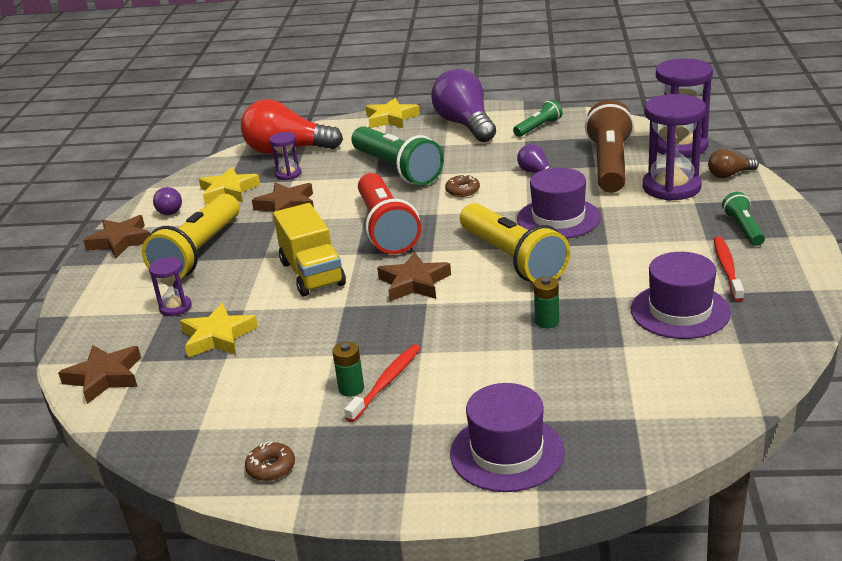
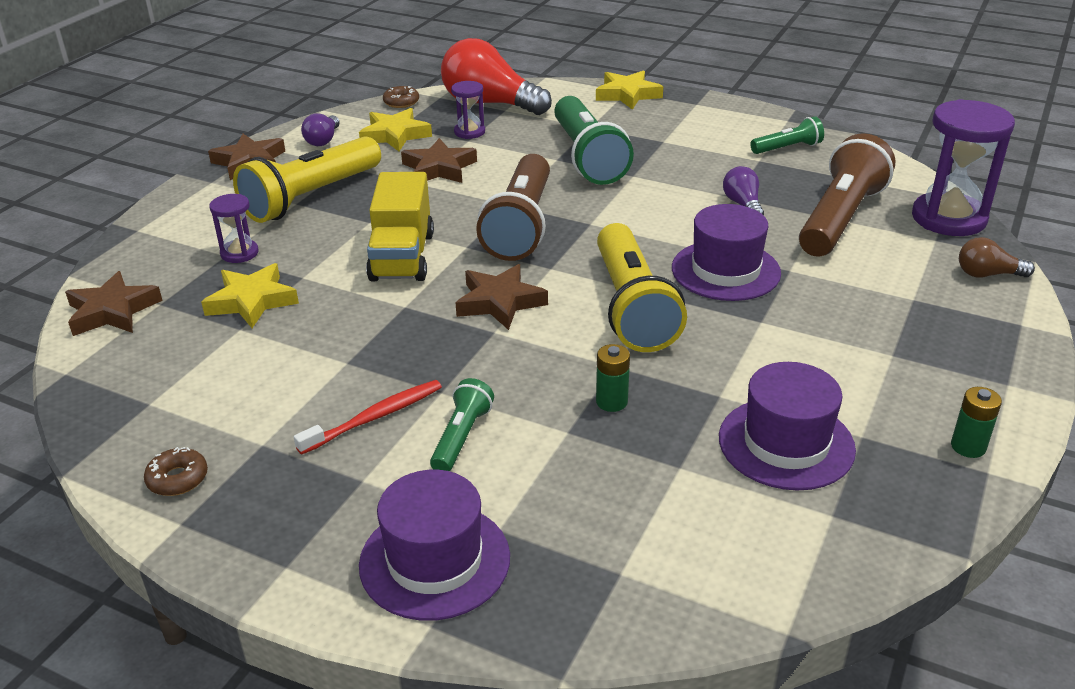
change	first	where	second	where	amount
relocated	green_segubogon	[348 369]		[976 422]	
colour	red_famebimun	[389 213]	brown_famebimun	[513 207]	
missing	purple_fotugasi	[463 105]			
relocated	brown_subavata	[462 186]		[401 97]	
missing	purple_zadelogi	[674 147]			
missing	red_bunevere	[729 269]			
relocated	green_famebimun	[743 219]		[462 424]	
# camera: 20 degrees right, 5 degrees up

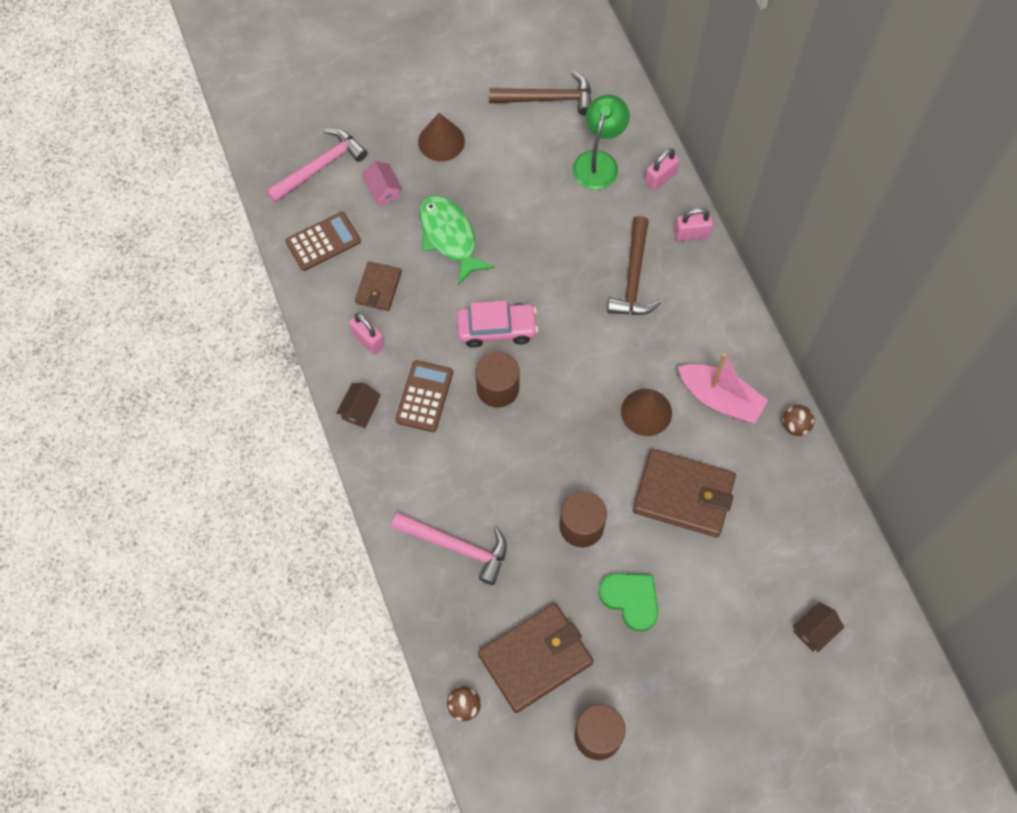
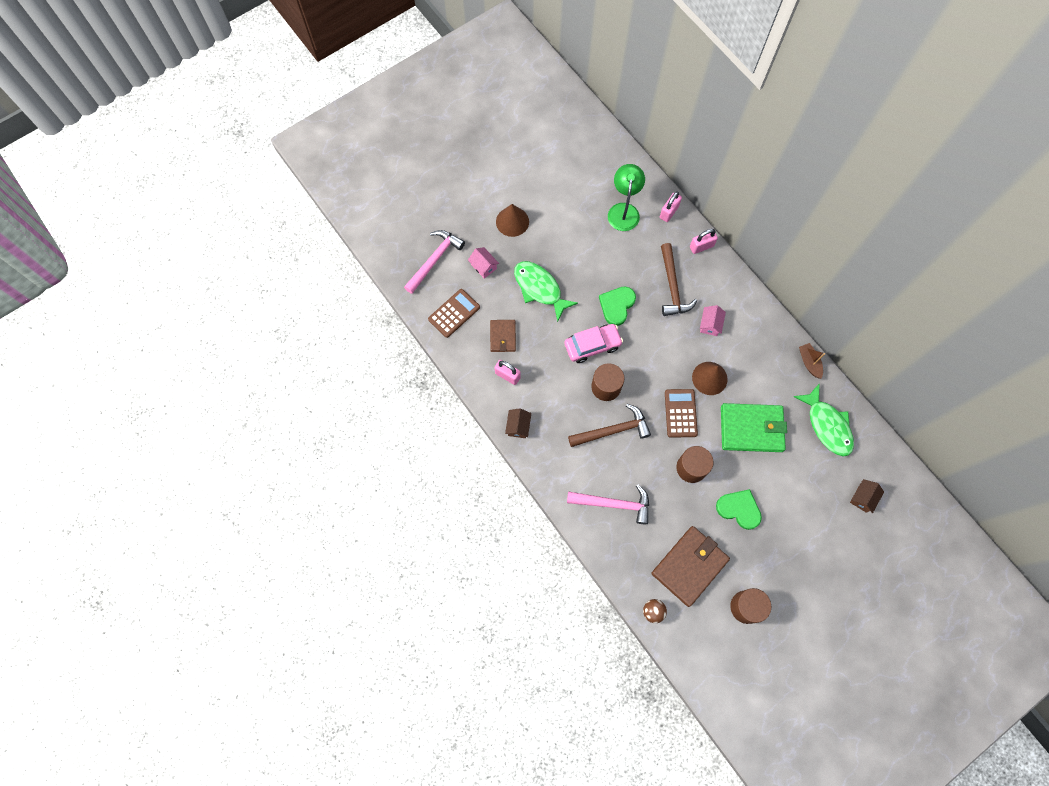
change	first	where	second	where	amount
relocated	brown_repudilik	[424 396]		[681 413]	
relocated	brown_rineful	[540 93]		[609 425]	
colour	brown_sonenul	[684 493]	green_sonenul	[754 427]	
missing	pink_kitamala	[723 388]			
exchanged	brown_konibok	[799 420]	brown_kitamala	[812 361]	
appeared			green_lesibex	[617 306]	
appeared			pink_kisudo	[713 320]	
appeared			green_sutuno	[824 420]	
# camera: 15 degrees left, 5 degrees up

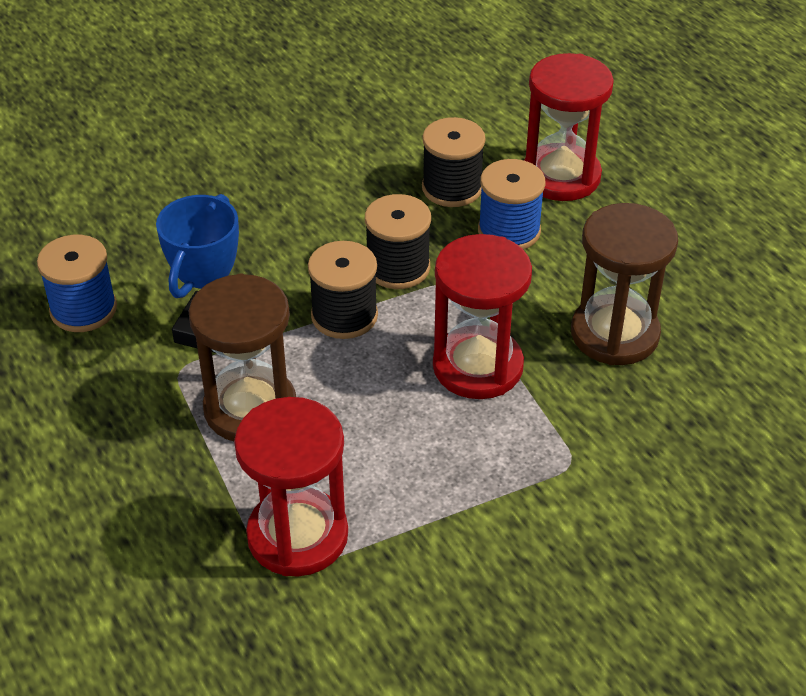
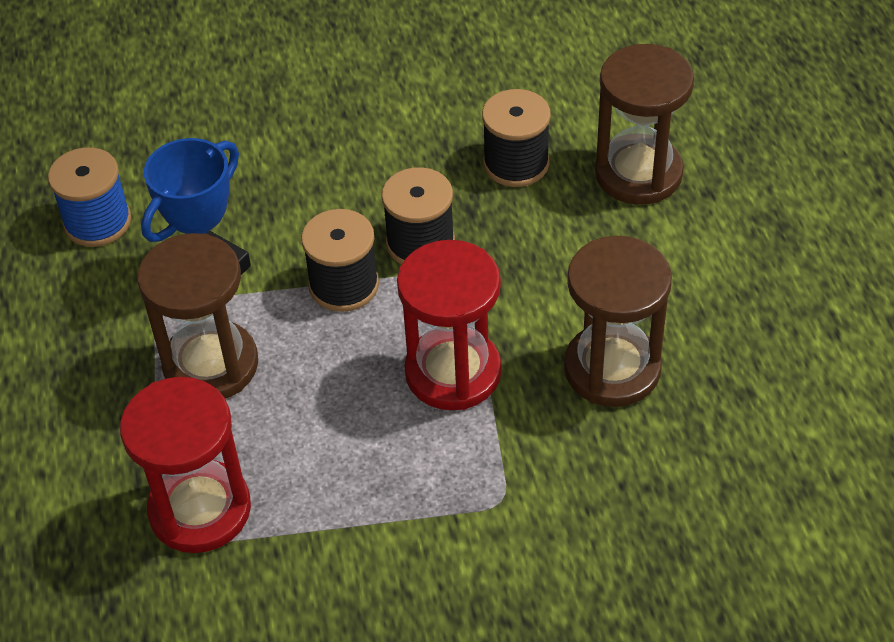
change	first	where	second	where	amount
missing	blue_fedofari	[512 204]			
colour	red_zadelogi	[569 127]	brown_zadelogi	[644 124]	
# camera: 20 degrees right, 5 degrees up

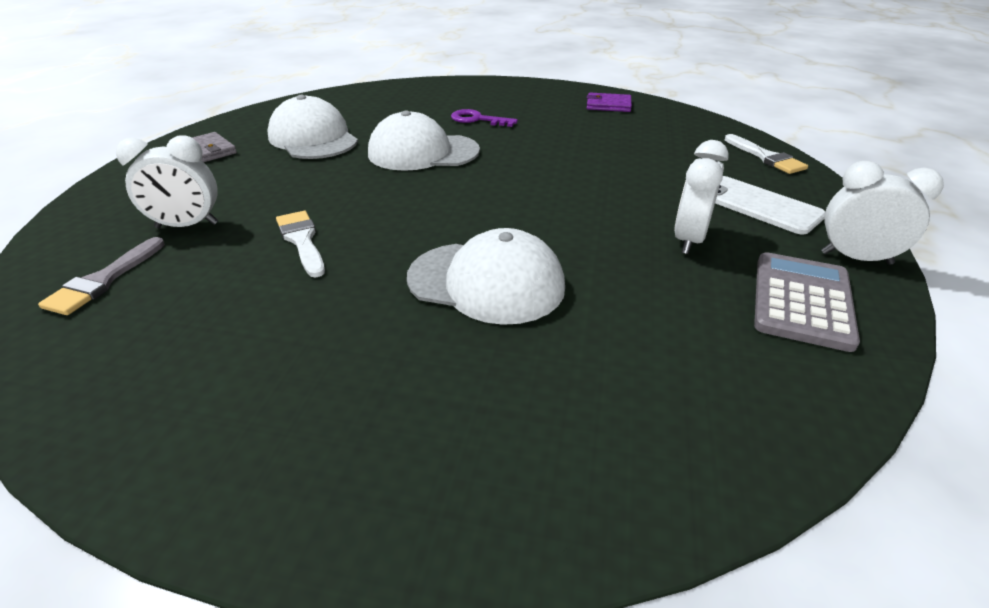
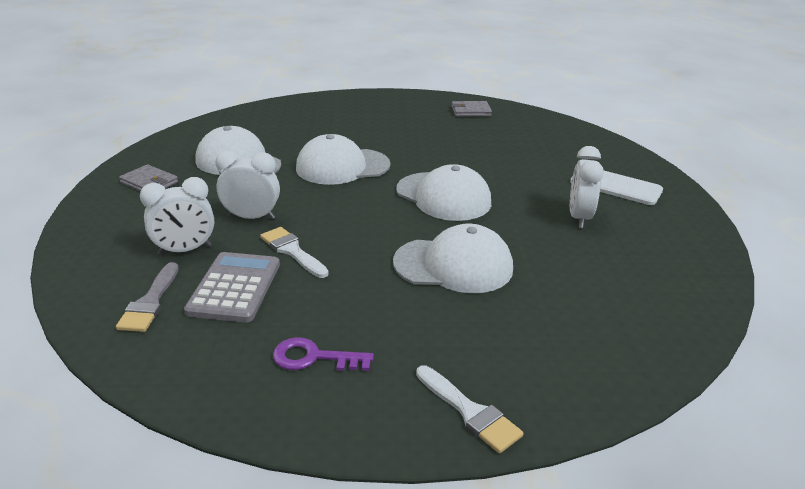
change	first	where	second	where	amount
relocated	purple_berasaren	[484 118]		[323 354]	
colour	purple_sonenul	[609 102]	grey_sonenul	[472 108]	
relocated	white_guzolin	[766 154]		[470 409]	
relocated	grey_repudilik	[807 302]		[232 287]	
relocated	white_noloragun	[882 213]		[247 184]	
appeared			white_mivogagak	[443 192]	
# camera: 15 degrees left, 5 degrees down

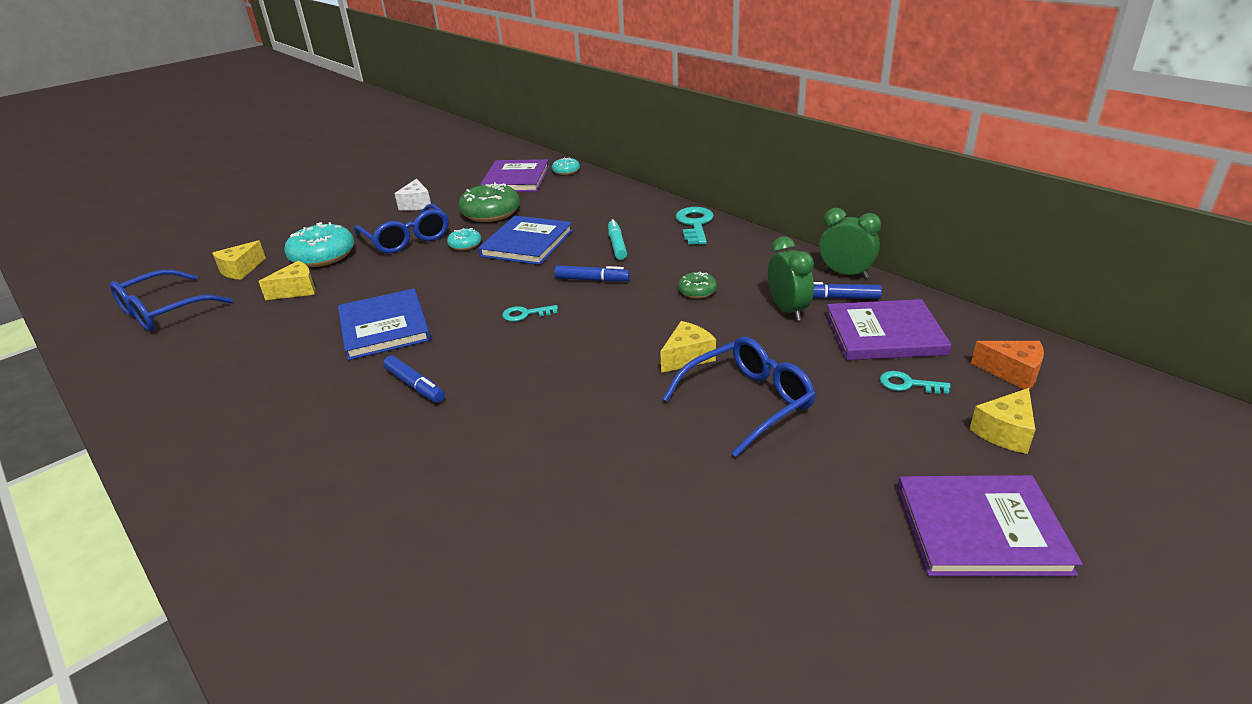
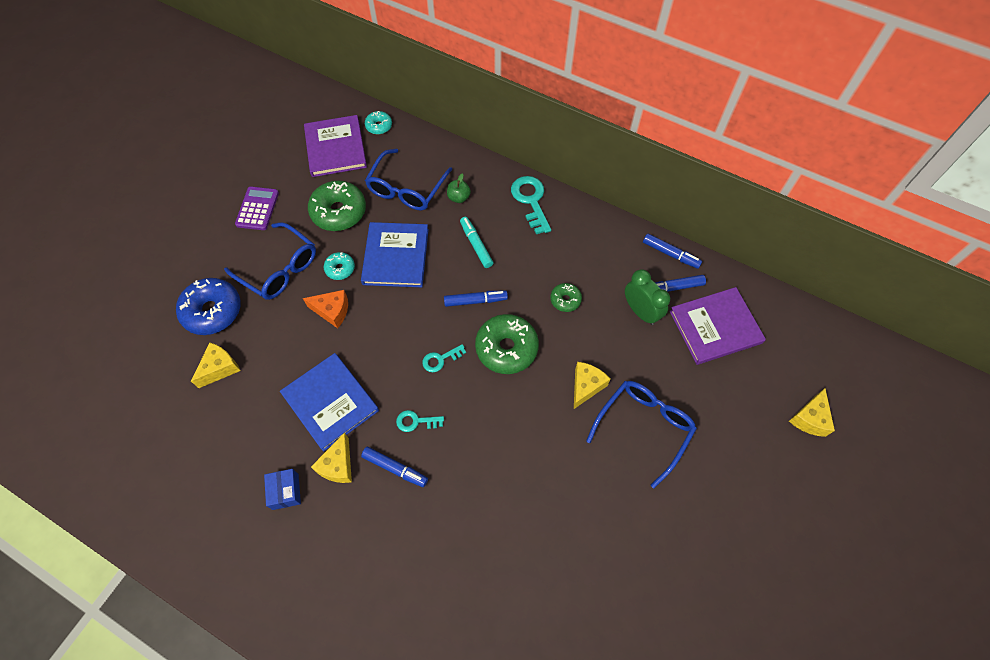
change	first	where	second	where	amount
relocated	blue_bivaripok	[171 300]		[408 179]	
relocated	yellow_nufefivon	[239 260]		[331 458]	
colour	turquoise_subavata	[319 244]	blue_subavata	[208 306]	
exchanged	white_nufefivon	[413 195]	purple_repudilik	[257 208]	
exchanged	green_noloragun	[850 243]	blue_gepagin	[672 251]	
relocated	turquoise_berasaren	[915 382]		[420 421]	
missing	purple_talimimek	[990 525]			
relocated	orange_nufefivon	[1007 365]		[325 309]	
appeared			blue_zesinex	[282 489]	
appeared			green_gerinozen	[459 188]	
appeared			green_subavata	[507 344]	
# camera: 20 degrees left, 30 degrees up

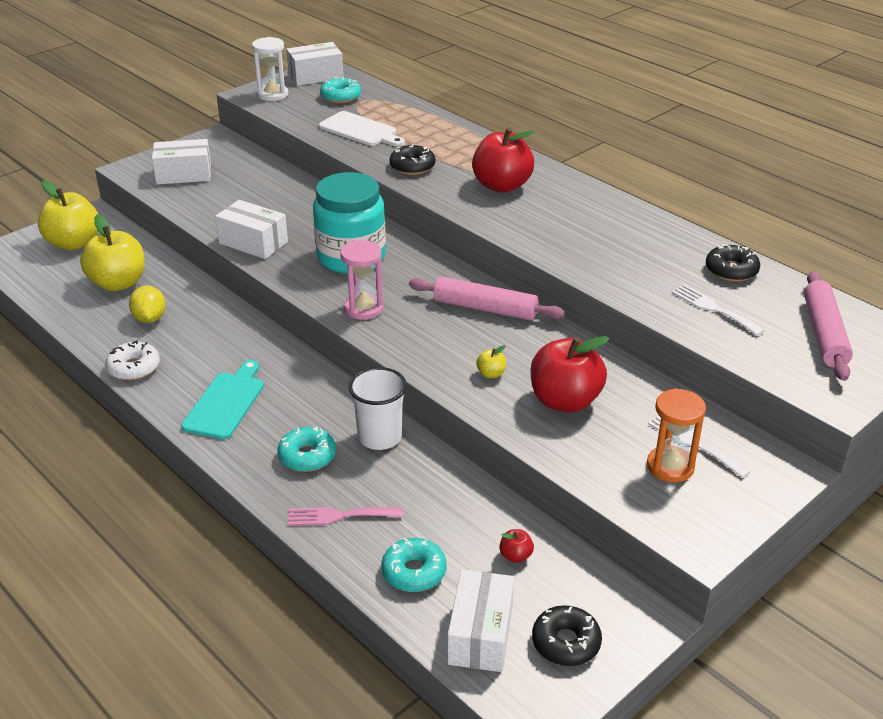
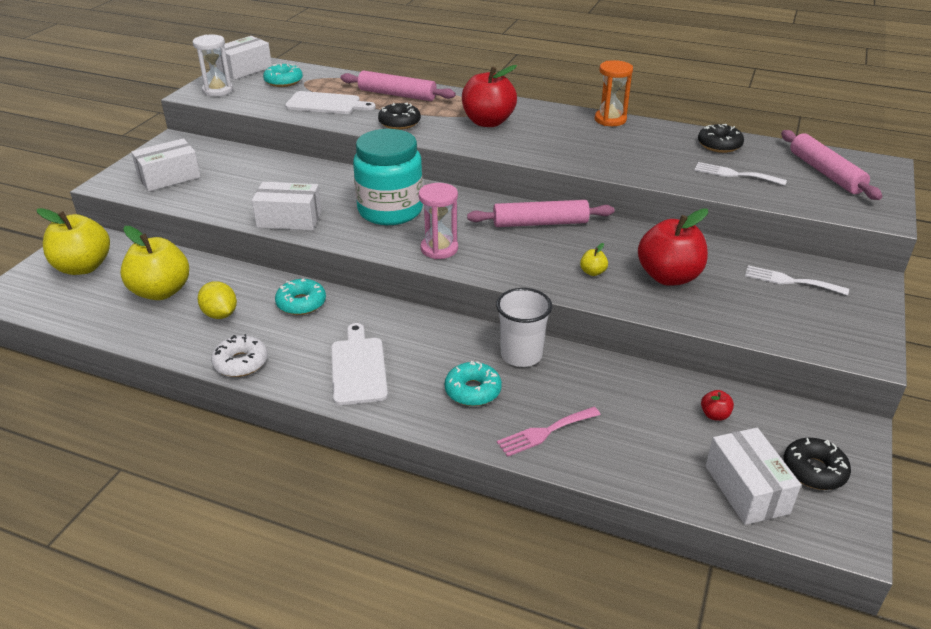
change	first	where	second	where	amount
colour	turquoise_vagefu	[222 399]	white_vagefu	[359 364]	
relocated	turquoise_subavata	[414 565]		[300 296]	
relocated	orange_zadelogi	[676 435]		[614 93]	
appeared			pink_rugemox	[398 86]	
# camera: 25 degrees left, 0 degrees up

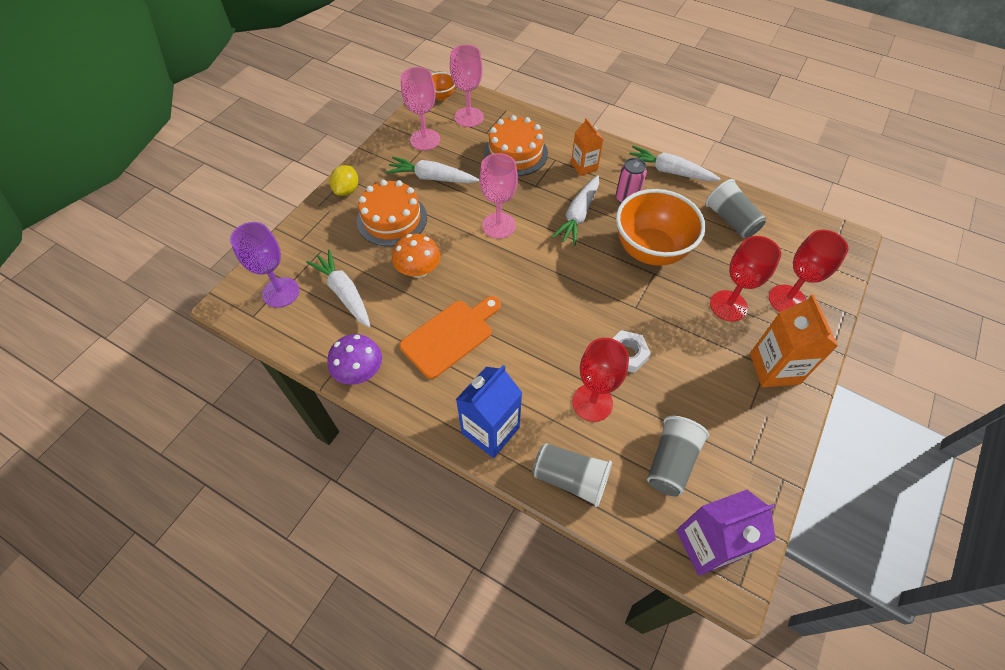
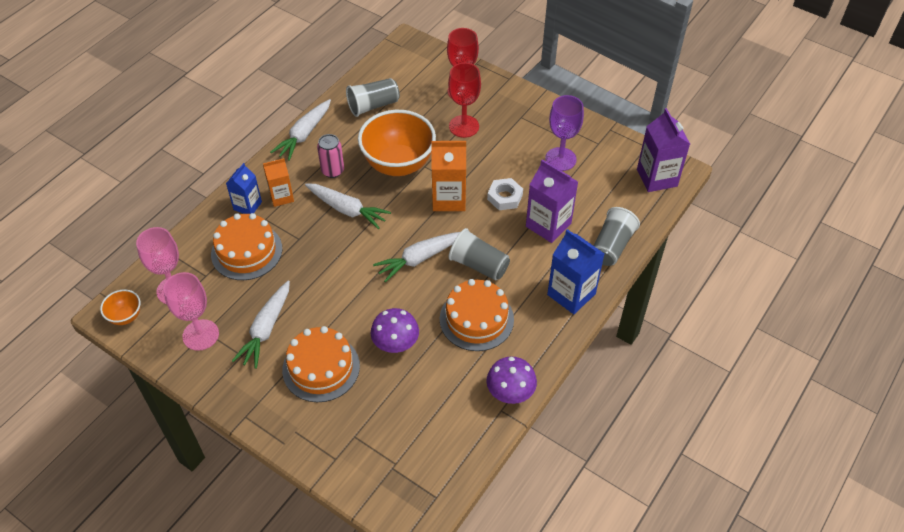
change	first	where	second	where	amount
relocated	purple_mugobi	[264 265]		[564 133]	
relocated	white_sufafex	[338 288]		[416 257]	
missing	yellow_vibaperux	[344 180]			
colour	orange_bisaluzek	[416 256]	purple_bisaluzek	[395 330]	
exchanged	orange_vagefu	[450 337]	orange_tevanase	[477 315]	
missing	pink_mugobi	[499 196]			
exchanged	red_mugobi	[600 380]	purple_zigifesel	[552 201]	
relocated	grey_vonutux	[678 456]		[479 254]	
relocated	orange_zigifesel	[794 341]		[448 176]	
appeared			blue_zigifesel	[244 188]	
# camera: 85 degrees left, 5 degrees down

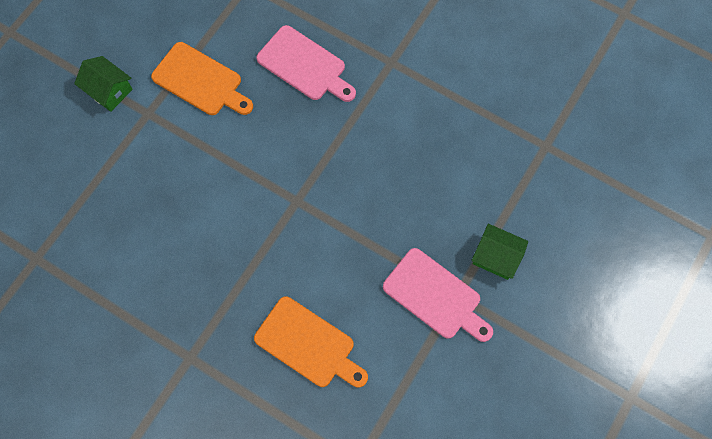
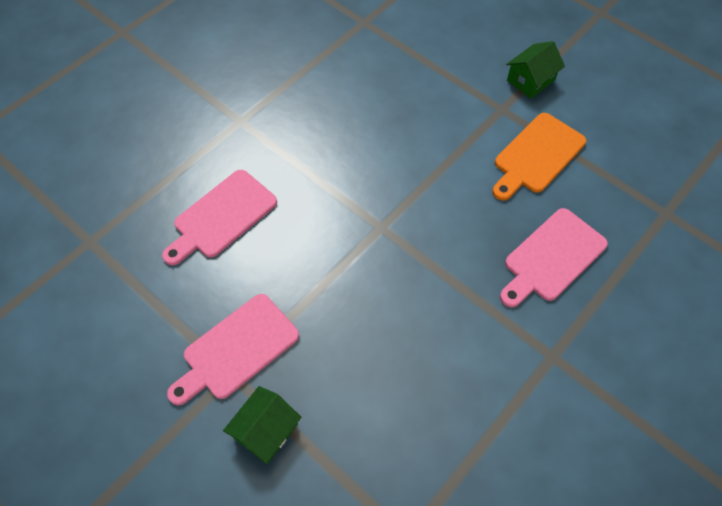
change	first	where	second	where	amount
colour	orange_vagefu	[311 342]	pink_vagefu	[219 218]	
# camera: 100 degrees right, 10 degrees down

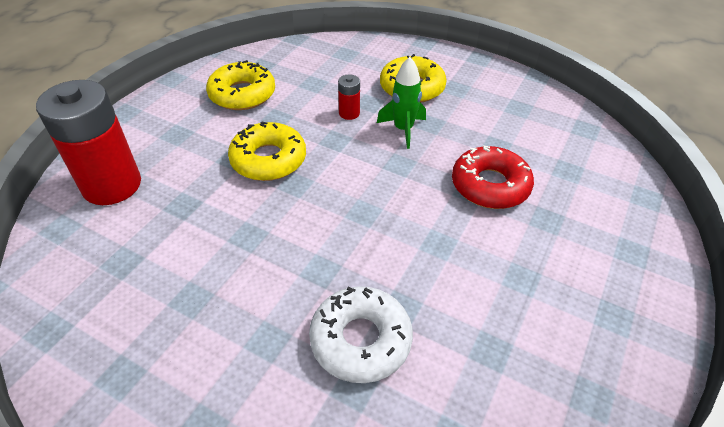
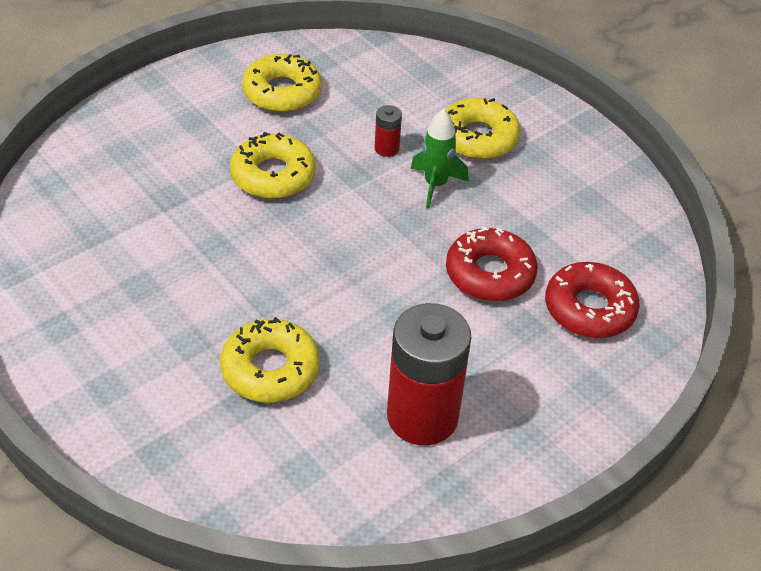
change	first	where	second	where	amount
relocated	red_segubogon	[88 142]		[429 374]	
colour	white_subavata	[361 334]	yellow_subavata	[270 359]	
appeared			red_subavata	[592 300]	
# camera: 20 degrees right, 0 degrees up

